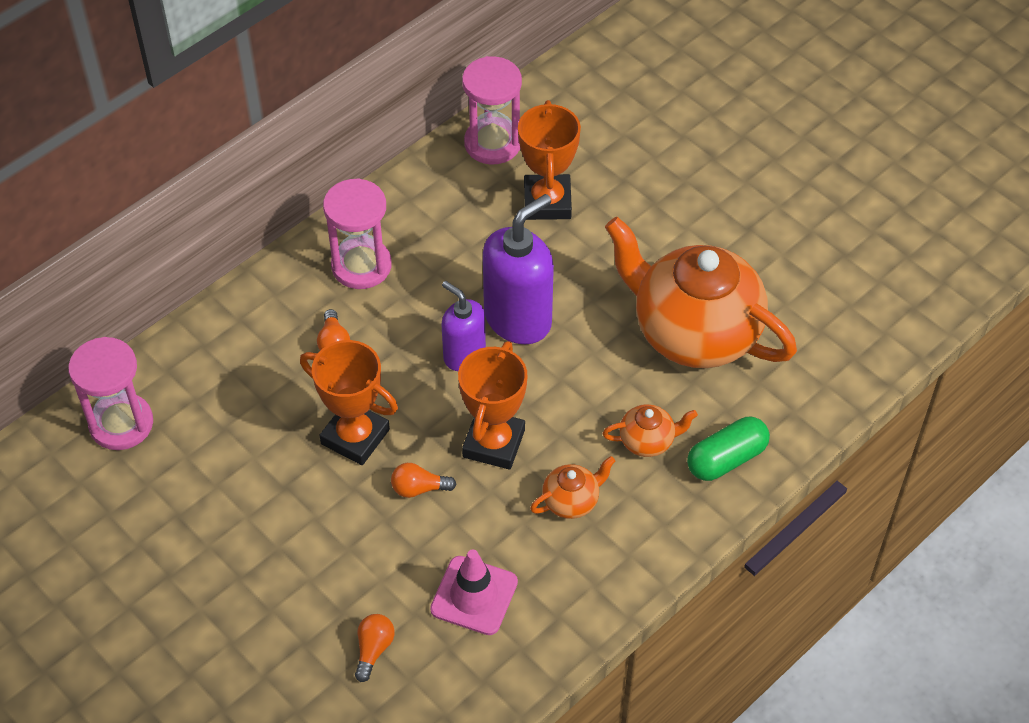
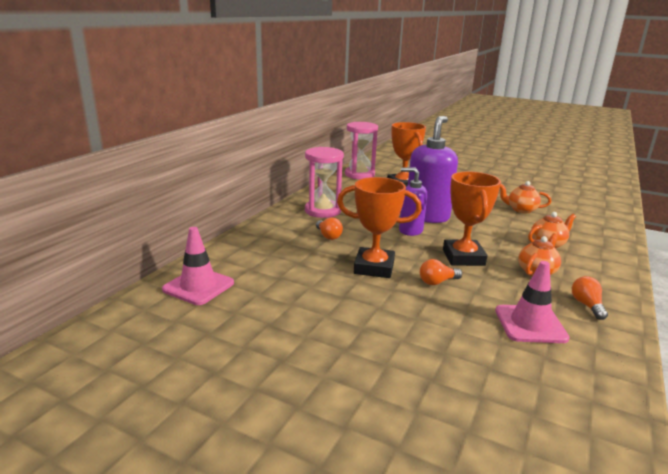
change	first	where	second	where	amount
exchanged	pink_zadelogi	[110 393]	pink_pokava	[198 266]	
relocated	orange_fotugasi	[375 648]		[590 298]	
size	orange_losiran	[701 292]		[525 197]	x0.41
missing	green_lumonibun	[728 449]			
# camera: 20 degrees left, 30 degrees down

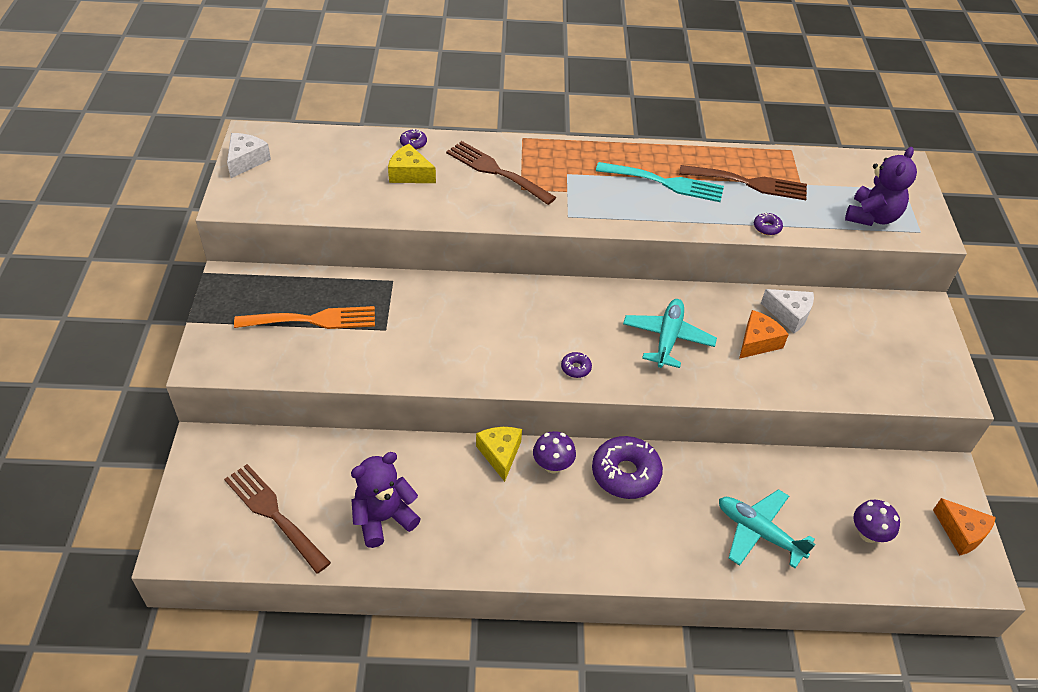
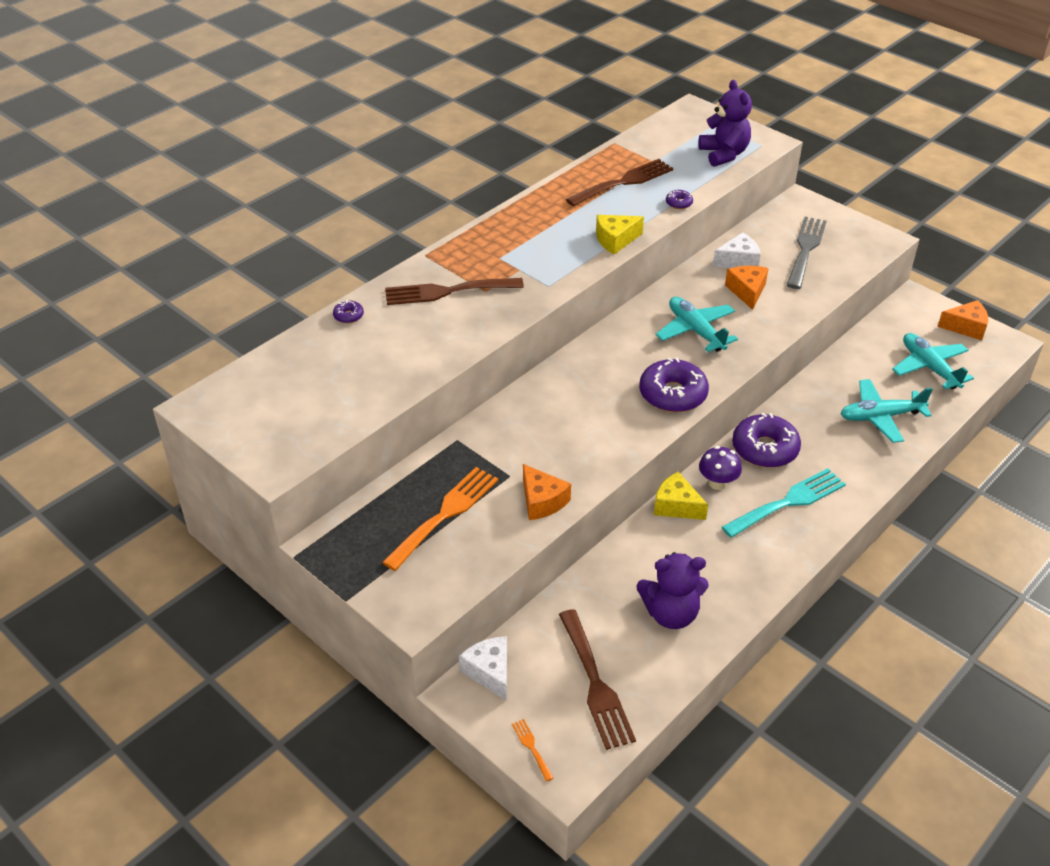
change	first	where	second	where	amount
spun	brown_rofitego	[277 519]		[597 679]	105 degrees counterclockwise
relocated	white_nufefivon	[249 155]		[483 668]	
spun	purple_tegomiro	[386 500]		[673 590]	105 degrees counterclockwise
relocated	yellow_nufefivon	[412 163]		[620 235]	
size	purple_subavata	[576 365]		[674 384]	x2.25
relocated	turquoise_rofitego	[660 182]		[784 503]	
exchanged	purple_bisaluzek	[876 521]	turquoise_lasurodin	[933 361]	
appeared			orange_rofitego	[532 750]	
appeared			orange_nufefivon	[547 492]	
appeared			grey_rofitego	[807 253]	
# camera: 45 degrees left, 5 degrees down

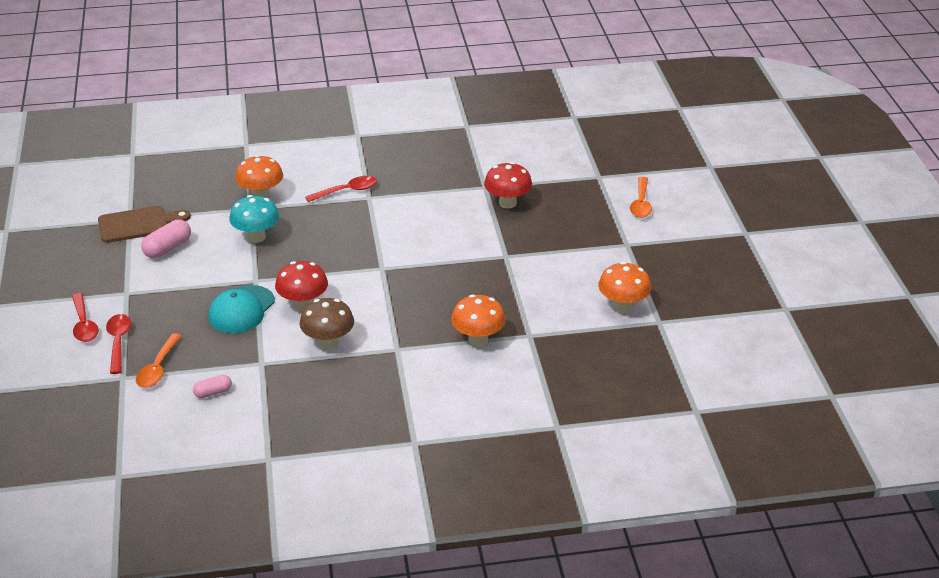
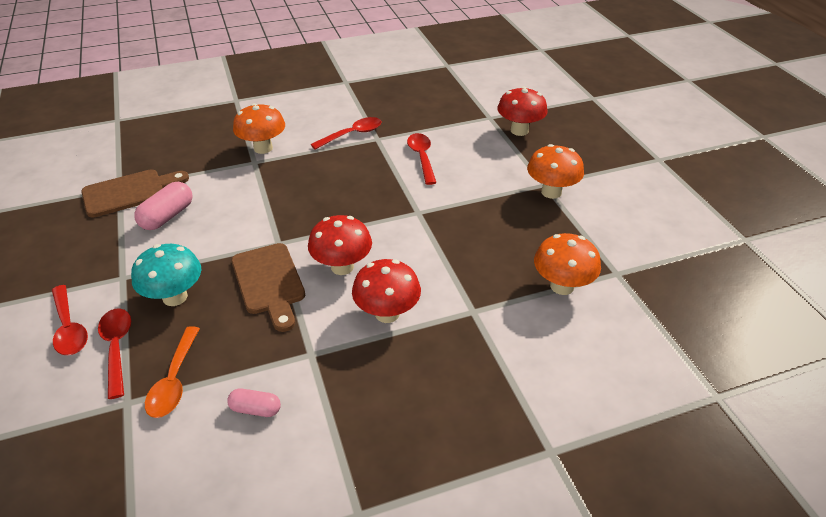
change	first	where	second	where	amount
spun	pink_lumonibun	[212 386]		[254 402]	45 degrees clockwise
exchanged	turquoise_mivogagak	[242 309]	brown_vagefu	[268 287]	
relocated	turquoise_bisaluzek	[254 219]		[166 275]	
colour	brown_bisaluzek	[327 324]	red_bisaluzek	[386 291]	
relocated	orange_bisaluzek	[624 287]		[555 171]	
missing	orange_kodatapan	[641 197]			
appeared			red_kodatapan	[421 159]	
# camera: 10 degrees left, 5 degrees up

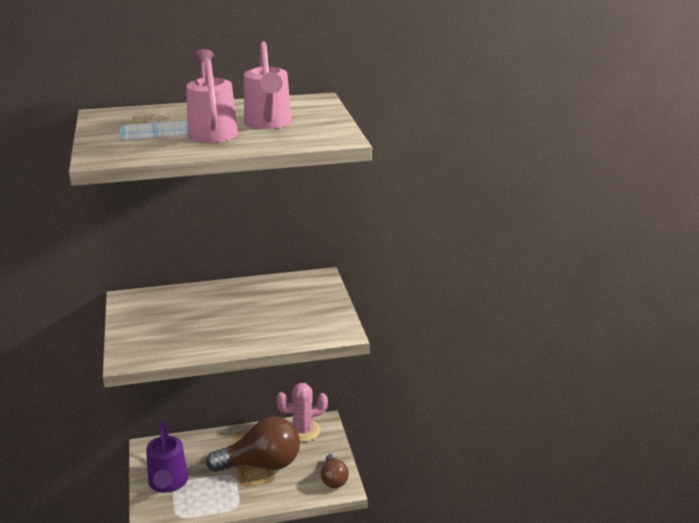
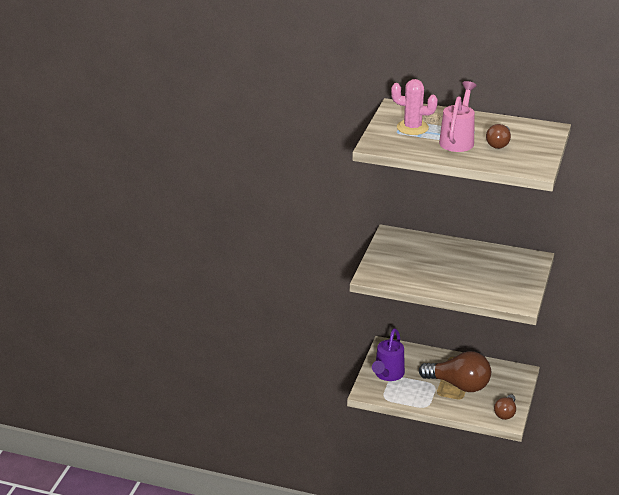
change	first	where	second	where	amount
exchanged	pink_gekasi	[268 85]	brown_fotugasi	[498 136]	
relocated	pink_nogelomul	[302 412]		[414 107]	
# camera: 30 degrees right, 5 degrees up

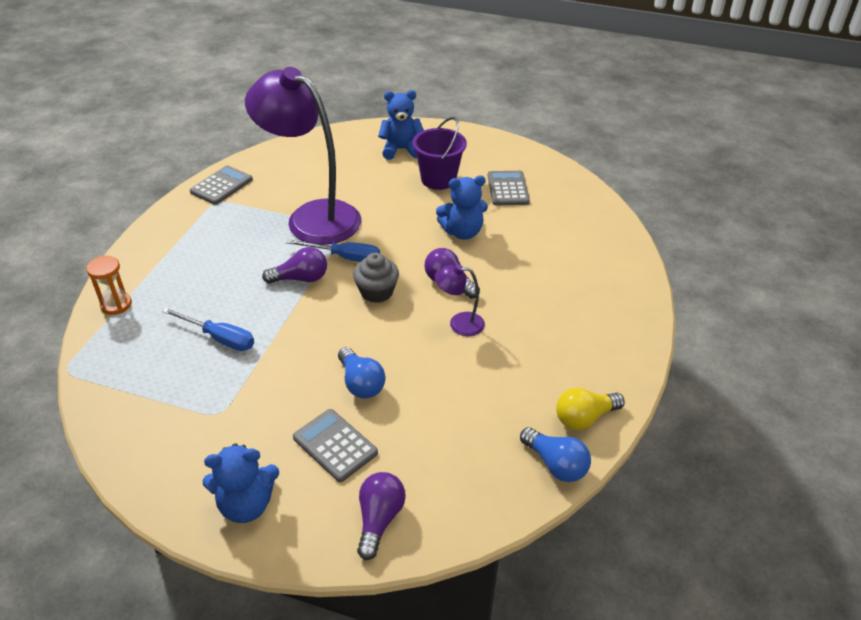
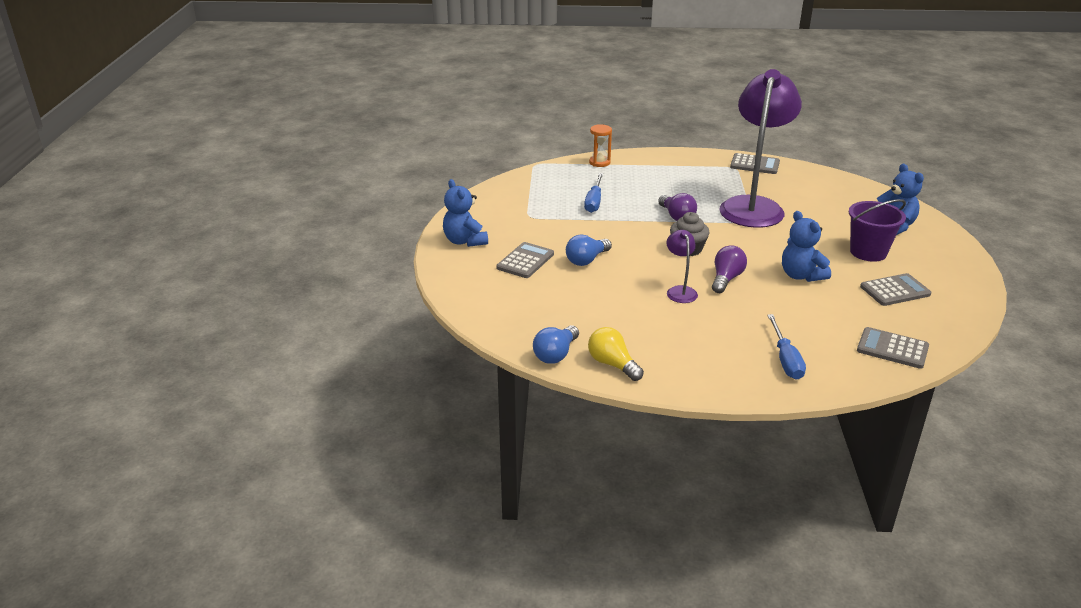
change	first	where	second	where	amount
relocated	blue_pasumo	[333 250]		[786 346]	
missing	purple_fotugasi	[381 516]			
appeared			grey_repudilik	[893 348]	
# camera: 75 degrees right, 10 degrees down

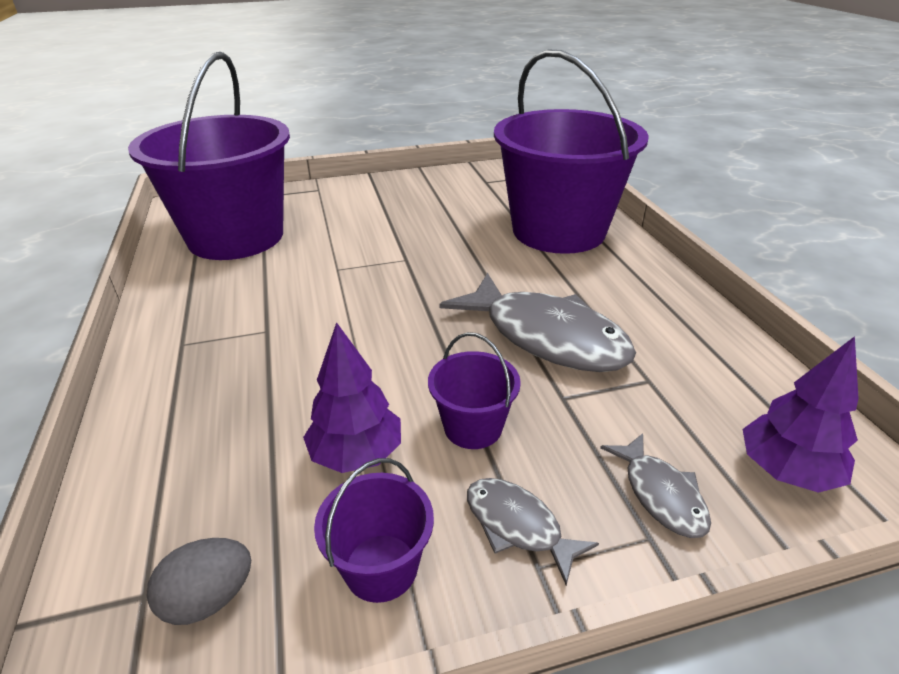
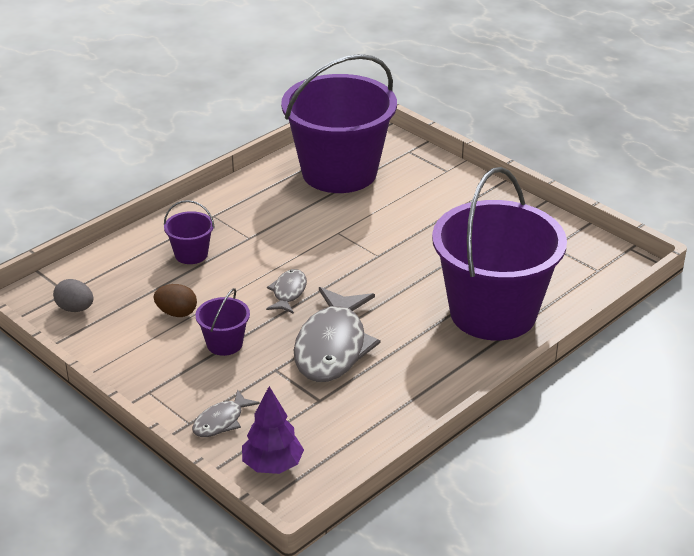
change	first	where	second	where	amount
exchanged	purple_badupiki	[352 397]	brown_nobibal	[175 300]	
relocated	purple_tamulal	[374 530]		[189 232]	
relocated	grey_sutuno	[533 531]		[286 291]	
# camera: 60 degrees right, 0 degrees up

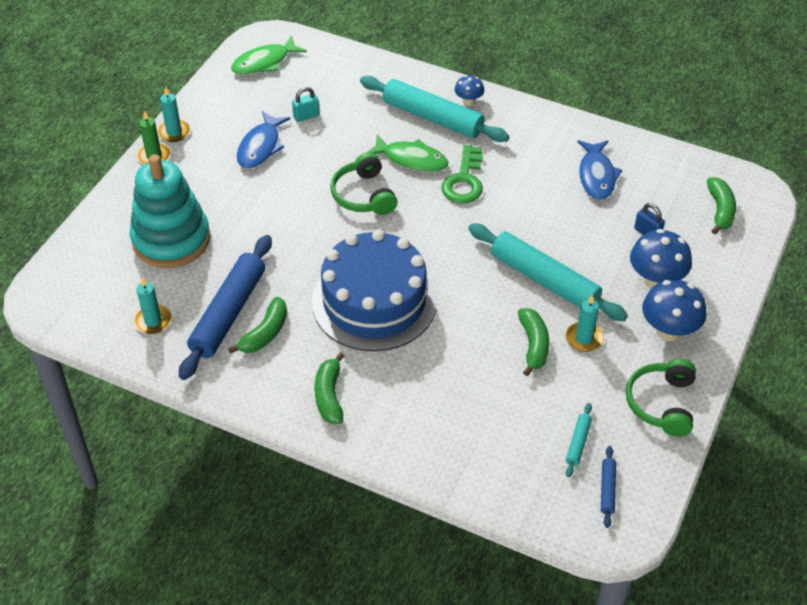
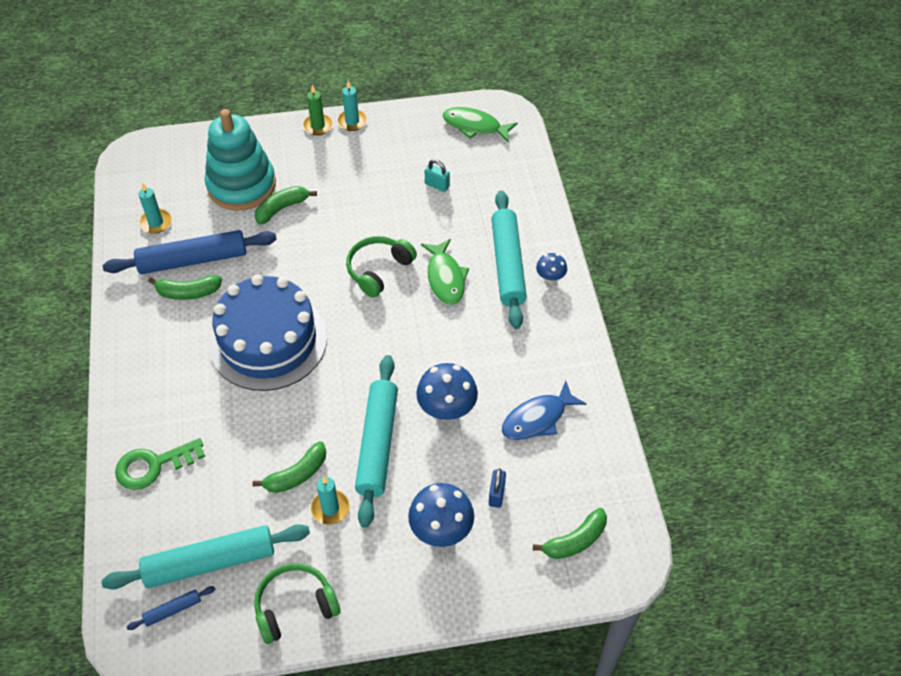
change	first	where	second	where	amount
missing	blue_sutuno	[263 140]			
relocated	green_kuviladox	[330 388]		[286 205]	
relocated	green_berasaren	[462 174]		[160 464]	
size	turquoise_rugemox	[579 440]		[205 557]	x2.31
relocated	blue_bisaluzek	[674 310]		[447 391]	
# camera: 55 degrees right, 5 degrees up

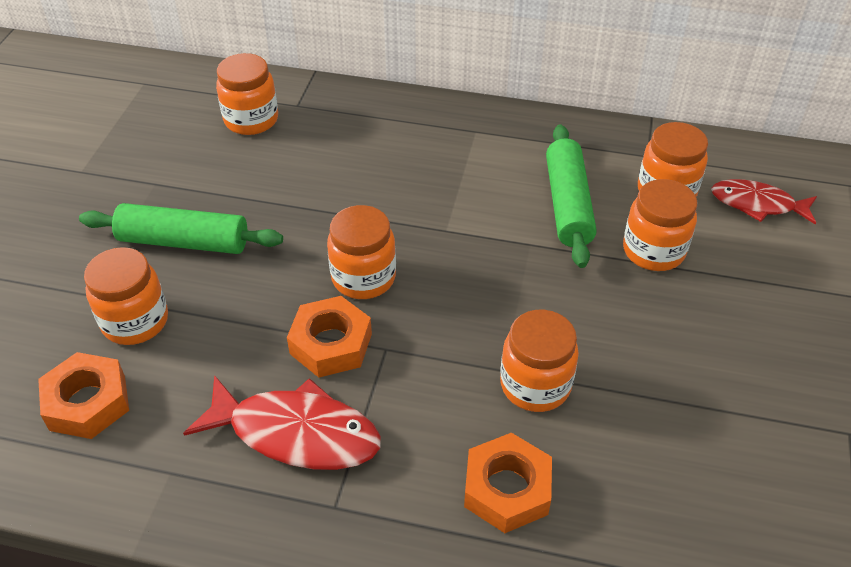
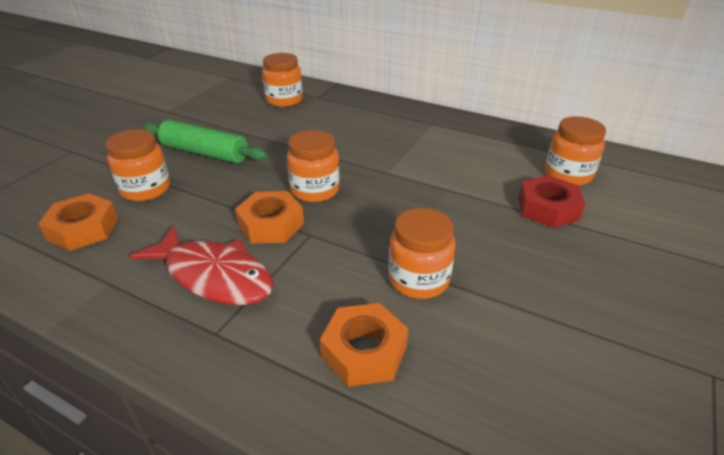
change	first	where	second	where	amount
missing	green_rugemox	[571 196]			
exchanged	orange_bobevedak	[660 225]	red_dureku	[551 201]	
missing	red_sutuno	[764 202]			
# camera: 15 degrees right, 10 degrees down

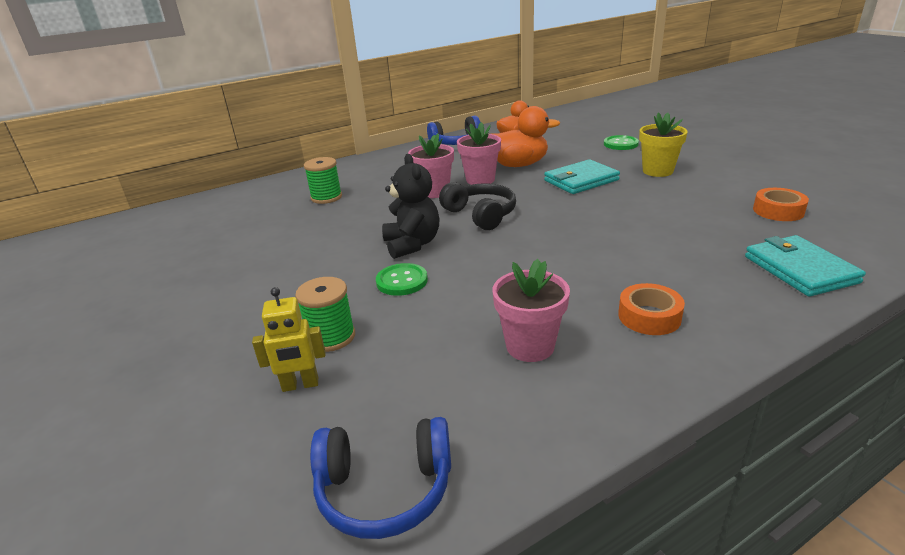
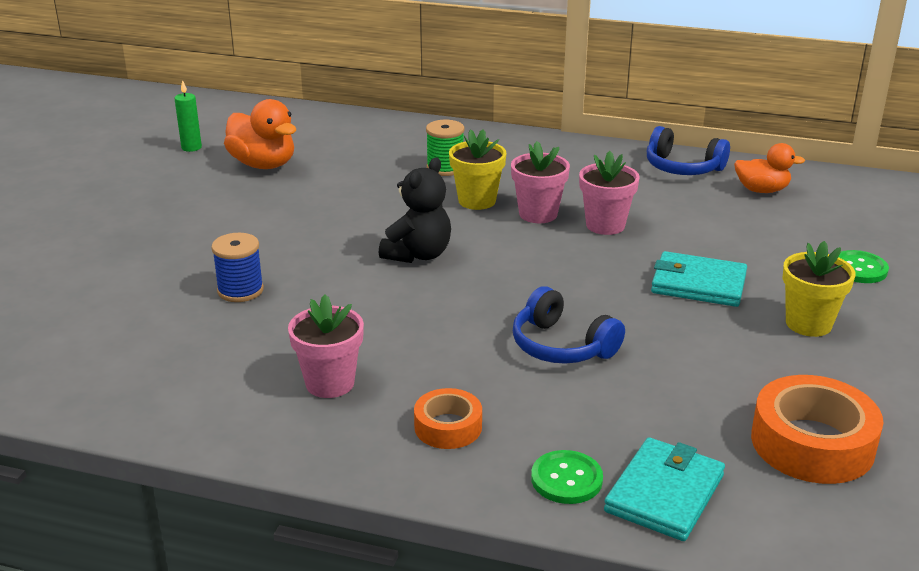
change	first	where	second	where	amount
missing	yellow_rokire	[288 339]			
colour	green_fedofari	[325 314]	blue_fedofari	[237 267]	
relocated	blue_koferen	[380 478]		[569 325]	
relocated	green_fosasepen	[402 279]		[567 477]	
missing	black_koferen	[477 206]			
relocated	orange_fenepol	[525 136]		[260 134]	
size	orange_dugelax	[781 204]		[817 429]	x1.74
appeared			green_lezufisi	[188 116]	
appeared			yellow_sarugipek	[477 169]	
# camera: 45 degrees right, 0 degrees up

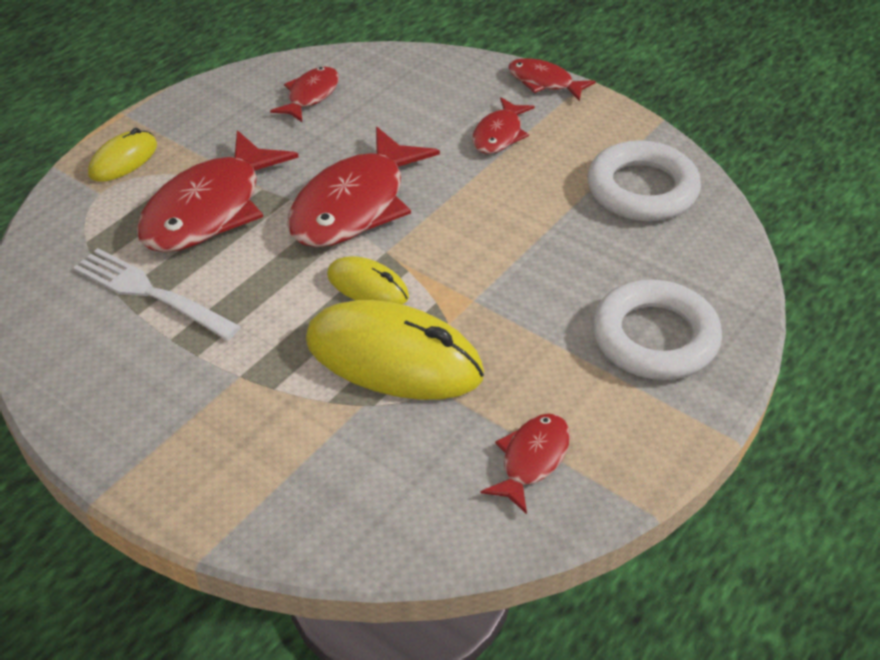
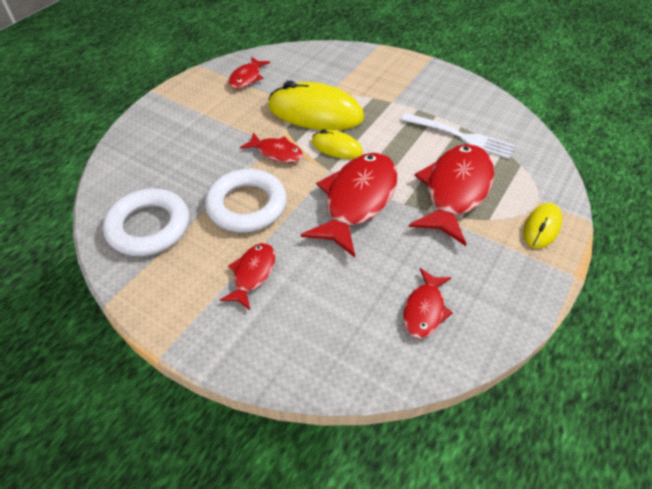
change	first	where	second	where	amount
relocated	red_sutuno	[552 79]		[271 147]	
relocated	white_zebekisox	[657 329]		[246 201]	
# camera: 175 degrees right, 5 degrees up

